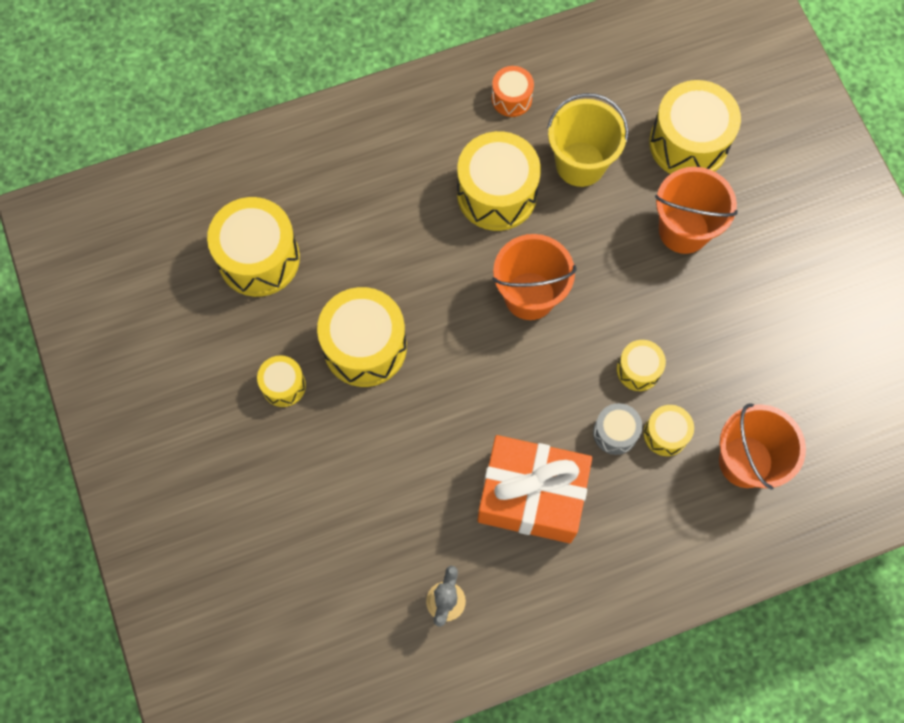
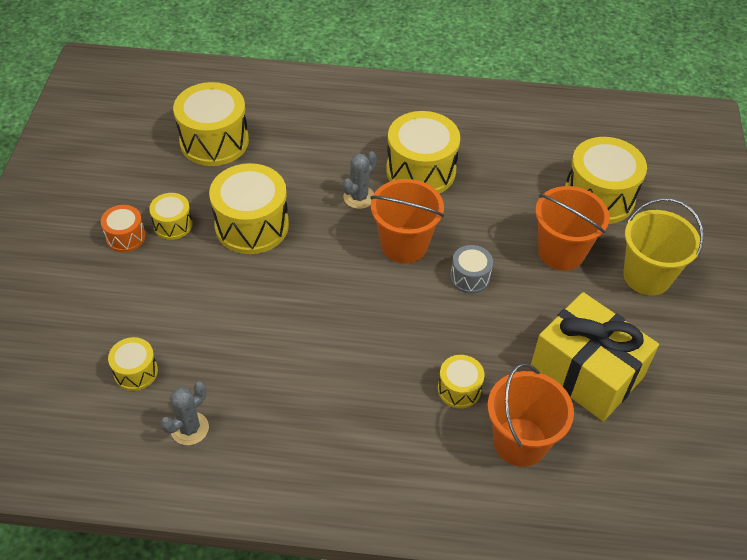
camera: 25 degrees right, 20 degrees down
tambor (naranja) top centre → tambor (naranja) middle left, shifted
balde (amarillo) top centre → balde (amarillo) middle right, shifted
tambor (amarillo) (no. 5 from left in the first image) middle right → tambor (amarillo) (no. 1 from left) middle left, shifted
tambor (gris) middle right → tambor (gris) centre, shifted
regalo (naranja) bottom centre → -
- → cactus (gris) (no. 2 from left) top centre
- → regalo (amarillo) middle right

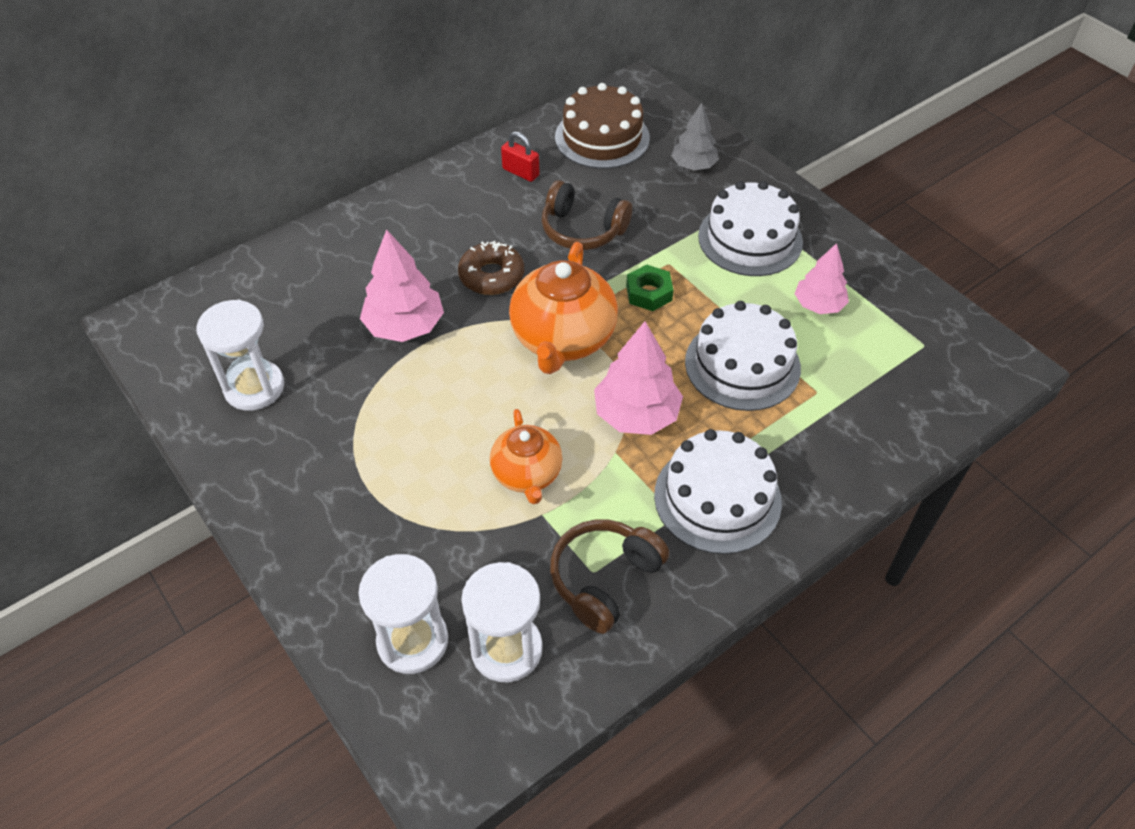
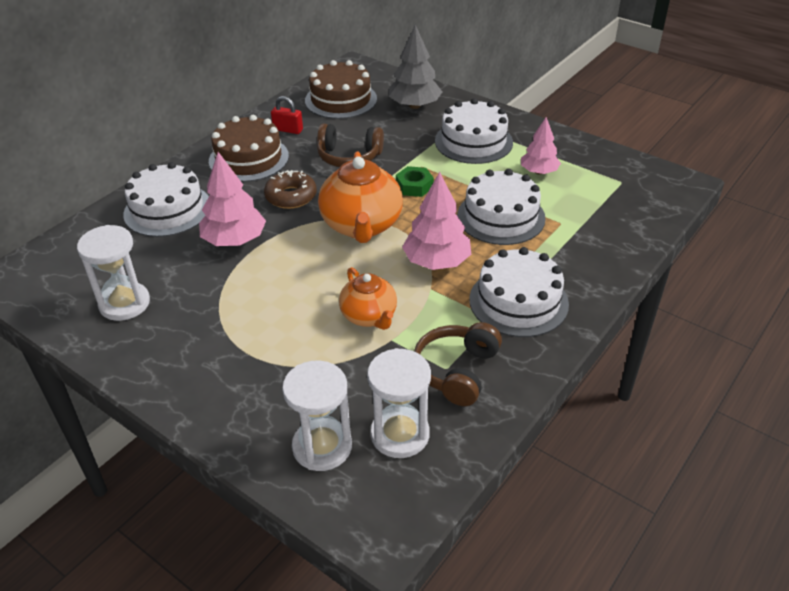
camera: 15 degrees left, 10 degrees down
árbol (gris) top centre, x1.51
- → tarta (marrón) (no. 1 from left) top left
- → tarta (blanco) (no. 1 from left) middle left

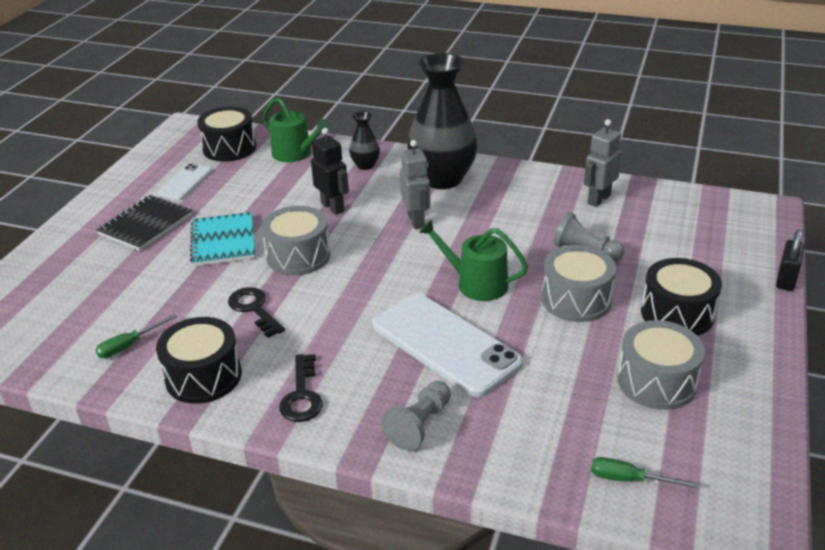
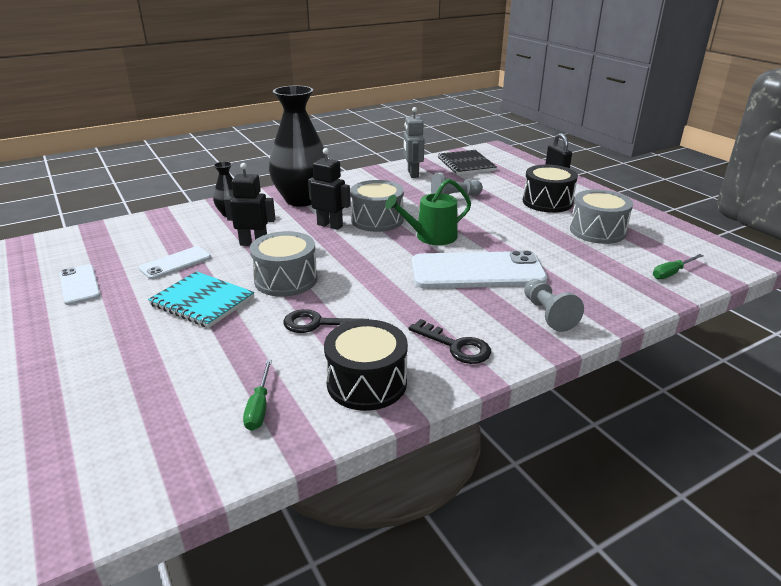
camera: 50 degrees left, 5 degrees down
regadera (verde) (no. 1 from left) top centre → -
tambor (negro) (no. 2 from left) top left → -
robot (gris) (no. 1 from left) centre → robot (negro) (no. 2 from left) top centre
cuaderno (negro) middle left → cuaderno (negro) top centre, shifted
tambor (gris) (no. 2 from left) middle right → tambor (gris) (no. 2 from left) centre, shifted
- → móvil (blanco) (no. 2 from left) middle left

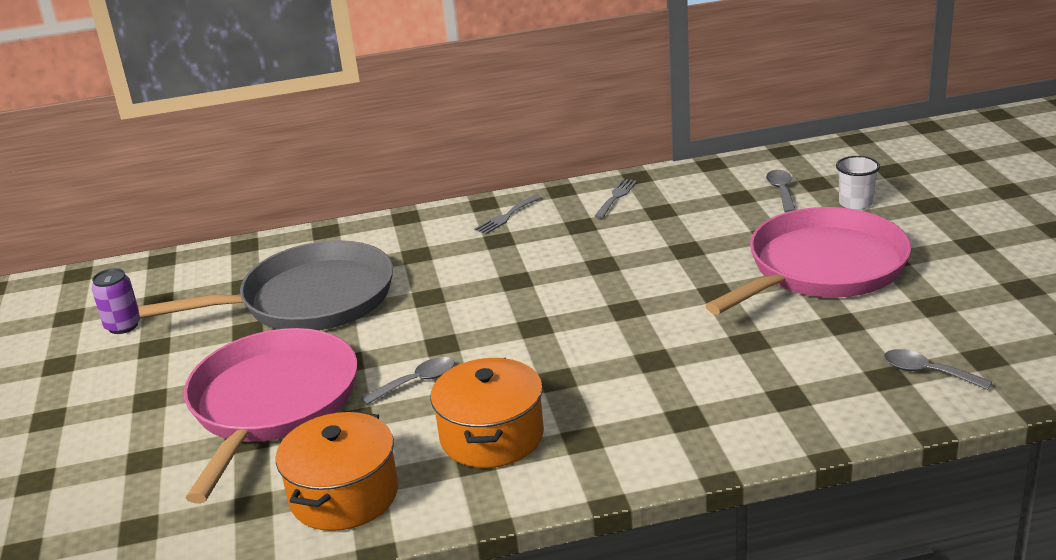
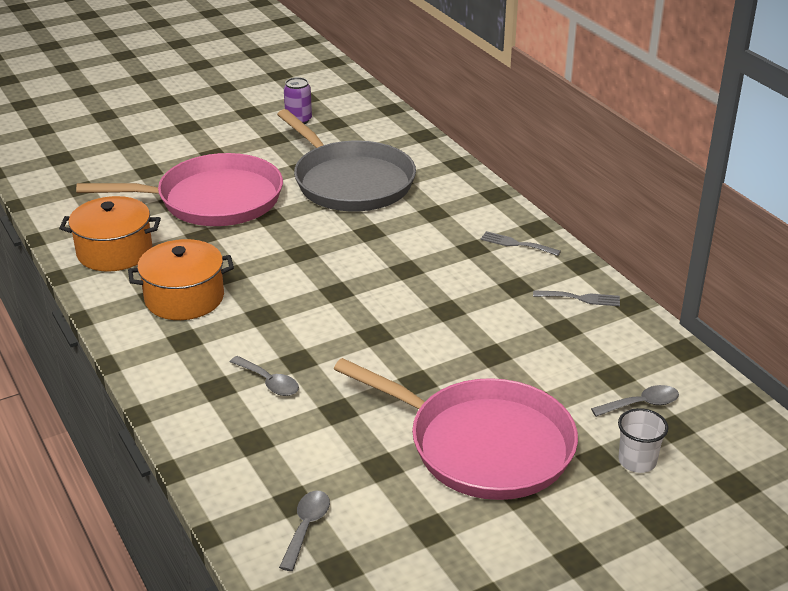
camera: 70 degrees right, 5 degrees up
cuchara (gris) (no. 1 from left) bottom centre → cuchara (gris) (no. 1 from left) centre, shifted

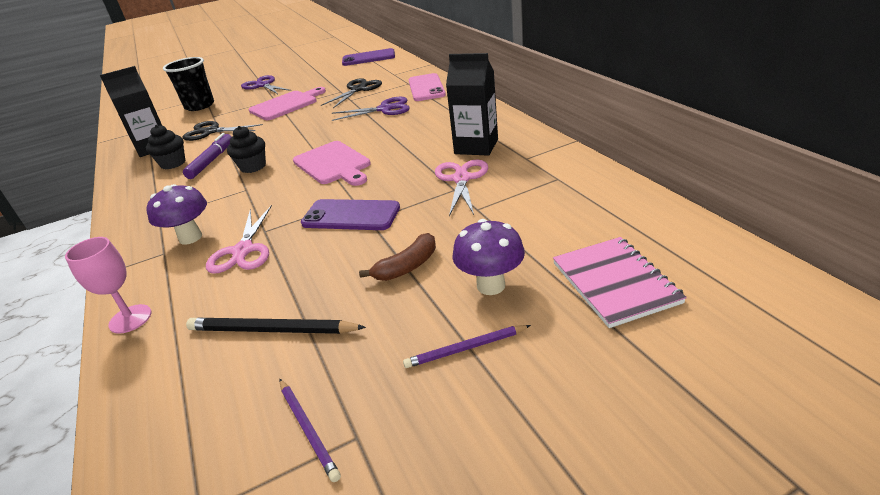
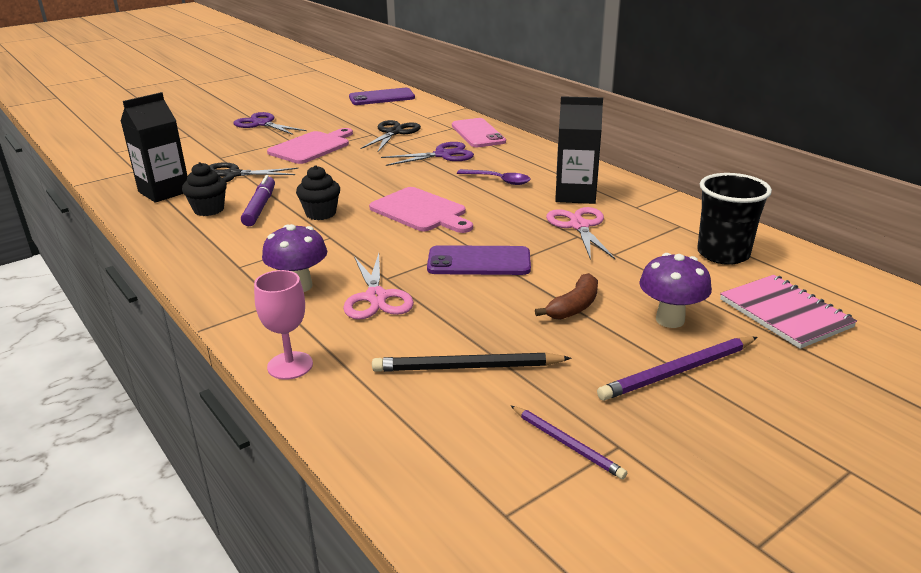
camera: 15 degrees left, 5 degrees down
vaso (negro) top left → vaso (negro) middle right, shifted
lápiz (morado) (no. 2 from left) bottom centre → lápiz (morado) (no. 2 from left) middle right, x1.56
- → cuchara (morado) top centre

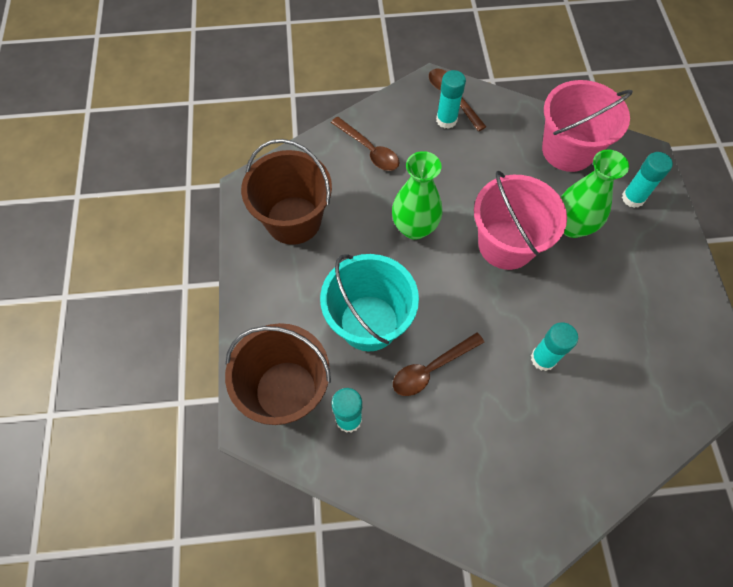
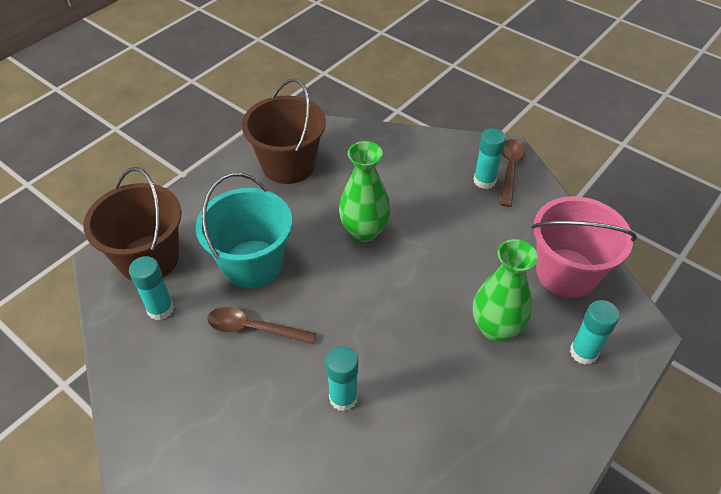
camera: 45 degrees right, 15 degrees down
cuchara (marrón) (no. 1 from left) top centre → -
balde (rosa) (no. 1 from left) middle right → -

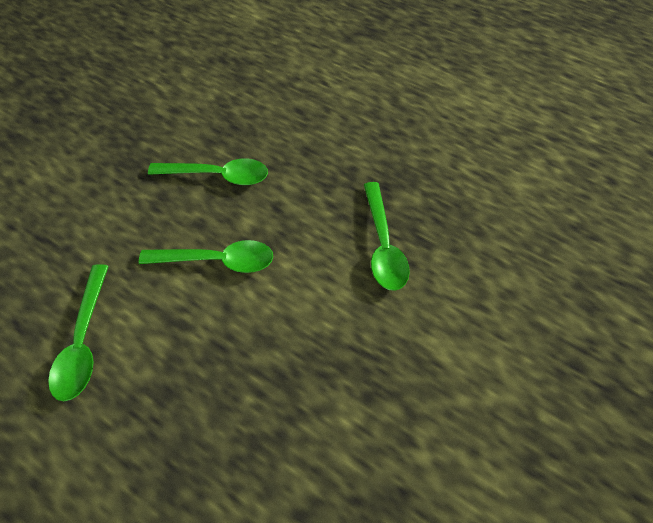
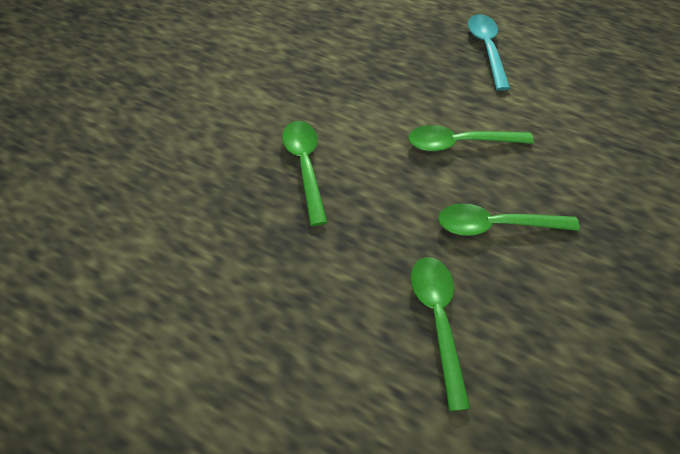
camera: 175 degrees right, 5 degrees down
cuchara (verde) (no. 1 from left in the first image) middle left → cuchara (verde) (no. 2 from left) bottom centre, shifted
- → cuchara (turquesa) top right

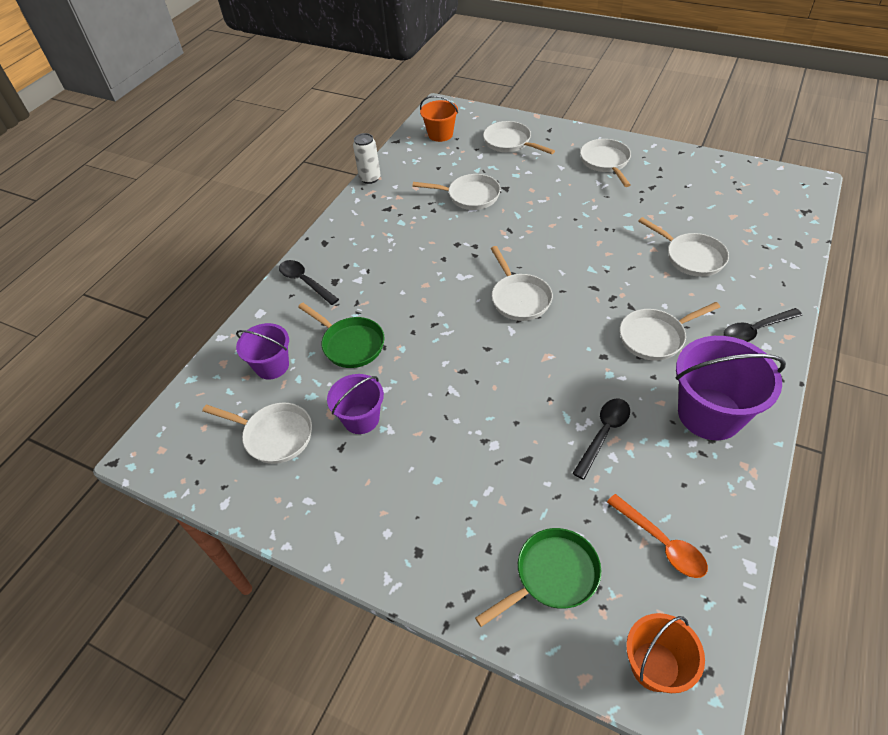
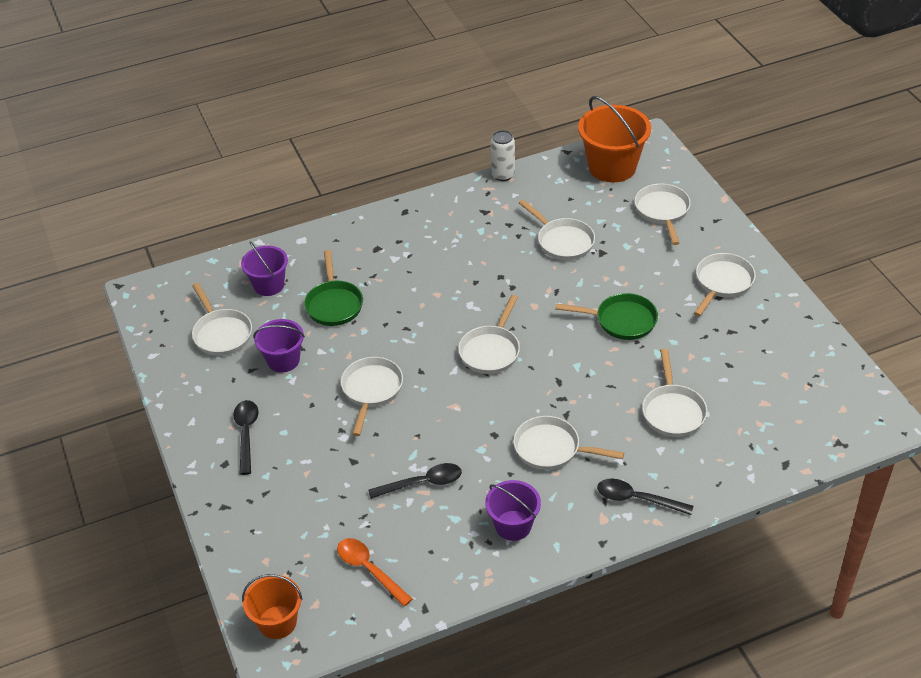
camera: 40 degrees right, 5 degrees down
balde (naranja) (no. 1 from left in the first image) top centre → balde (naranja) (no. 2 from left) top right, x1.66
cuchara (negro) (no. 1 from left) centre → cuchara (negro) (no. 1 from left) middle left, shifted
balde (morado) (no. 3 from left) middle right → balde (morado) (no. 3 from left) bottom centre, x0.60
cuchara (naranja) bottom right → cuchara (naranja) bottom centre, 135 degrees clockwise
sartén (verde) (no. 2 from left) bottom centre → sartén (verde) (no. 2 from left) centre, shifted
- → sartén (blanco) (no. 2 from left) centre

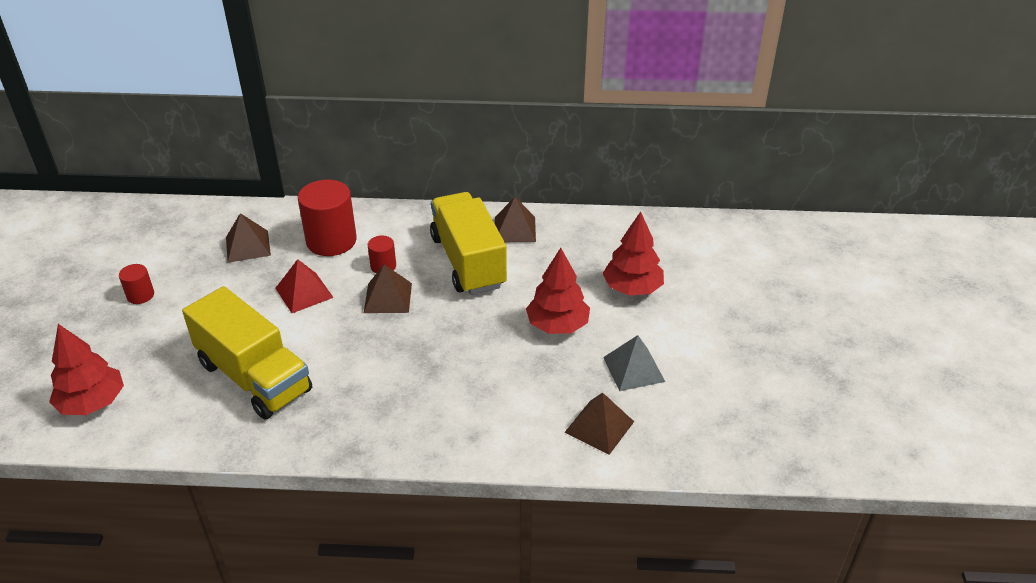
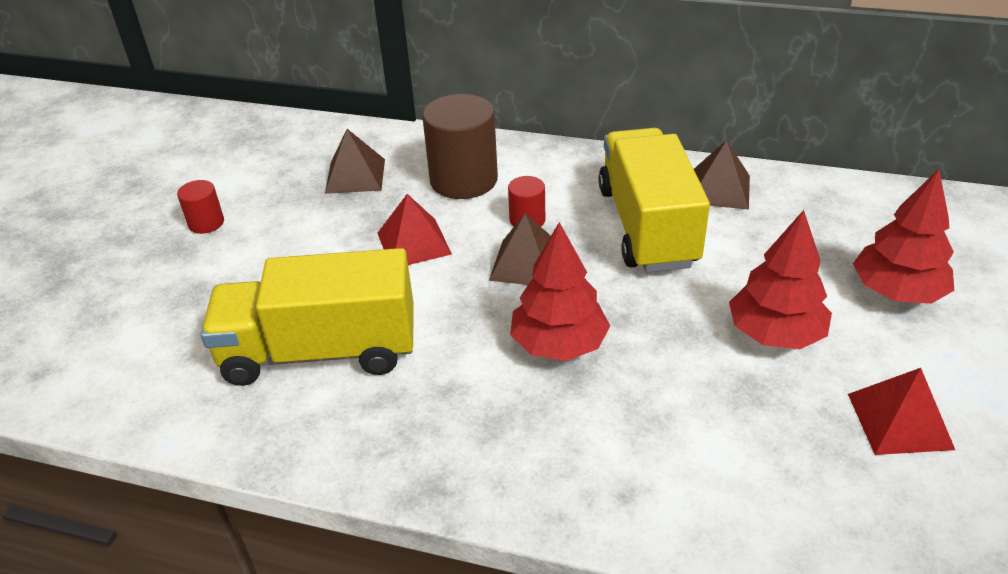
camera: 15 degrees right, 0 degrees up
cilindro (rojo) (no. 2 from left) middle left → cilindro (marrón) top centre
camión (amarillo) (no. 1 from left) middle left, 120 degrees clockwise
árbol (rojo) (no. 1 from left) middle left → árbol (rojo) (no. 1 from left) centre, shifted
pirámide (gris) centre → pirámide (rojo) (no. 2 from left) bottom right
pirámide (marrón) (no. 4 from left) bottom centre → -

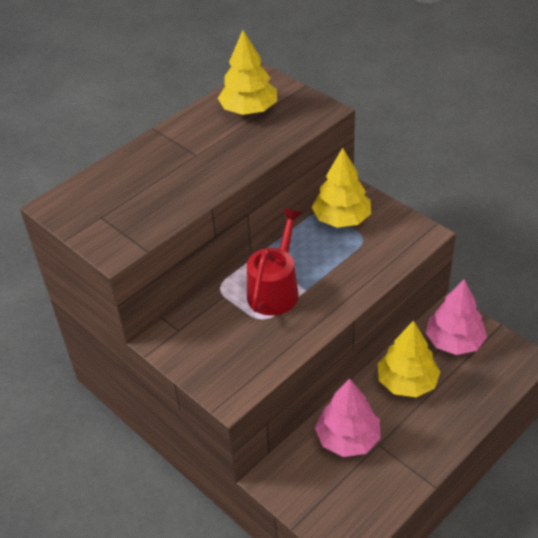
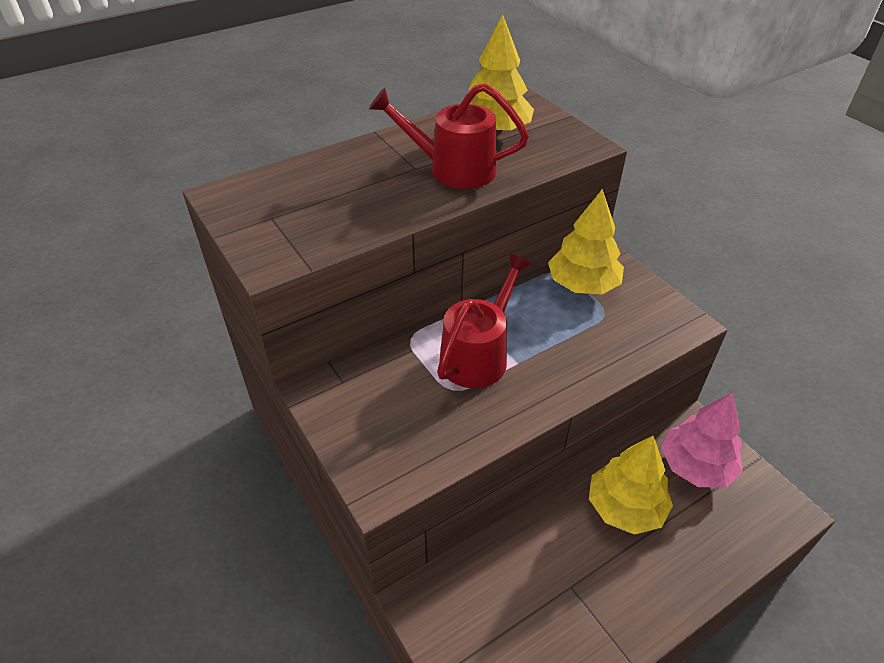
camera: 10 degrees right, 0 degrees up
árbol (rosa) (no. 1 from left) bottom centre → -
- → regadera (rojo) (no. 1 from left) top centre

